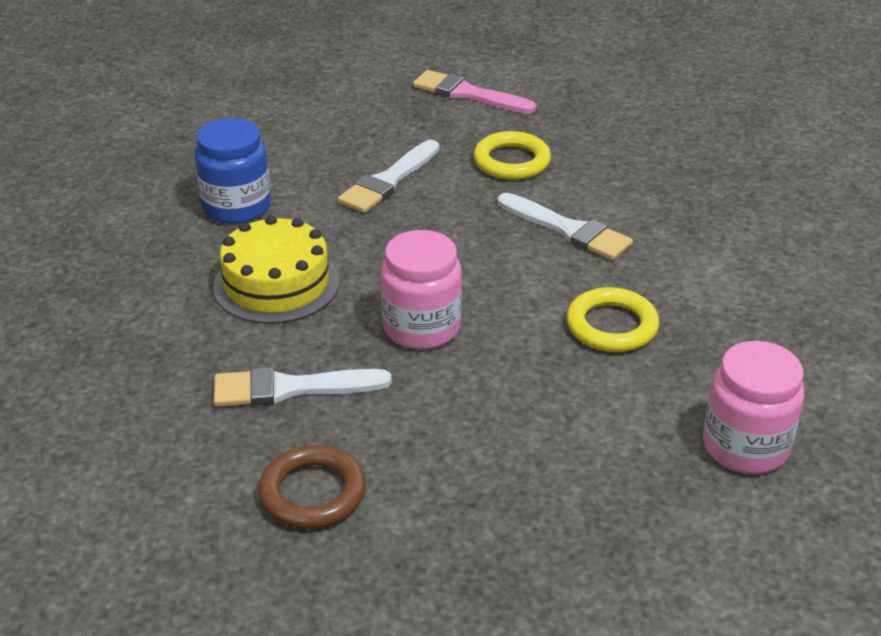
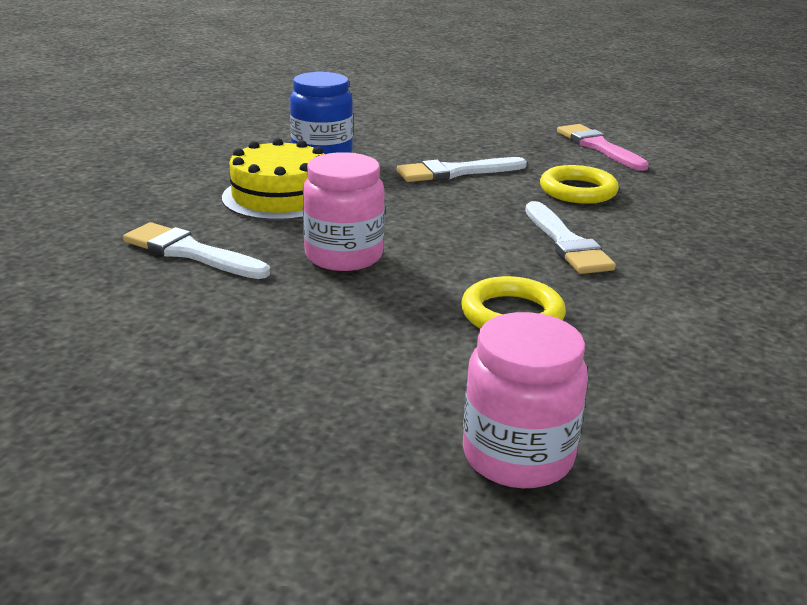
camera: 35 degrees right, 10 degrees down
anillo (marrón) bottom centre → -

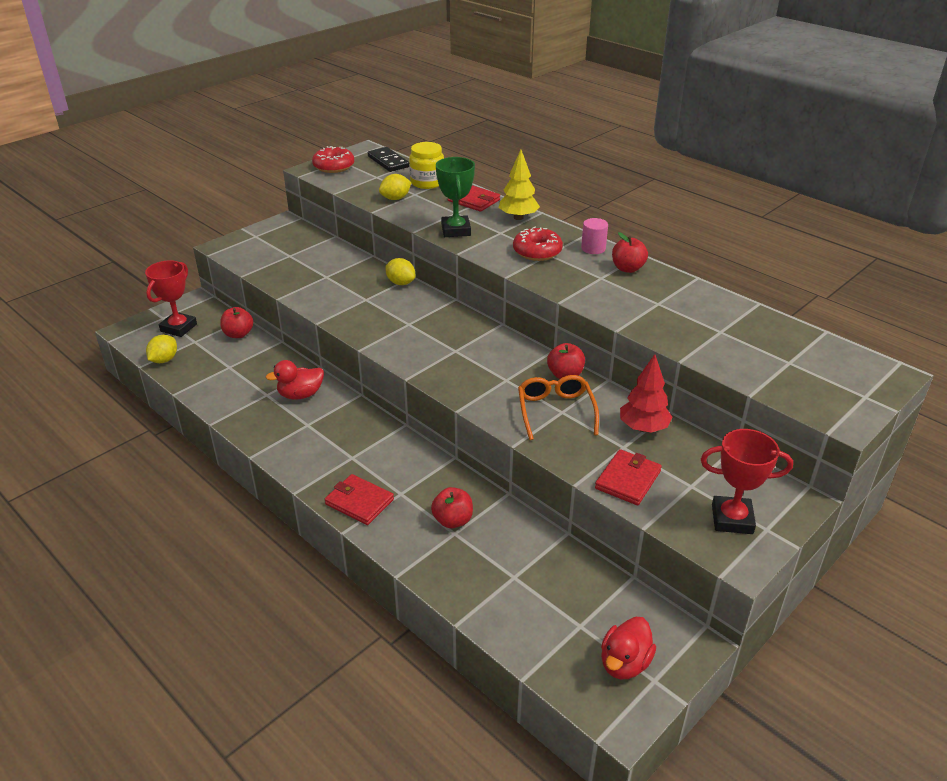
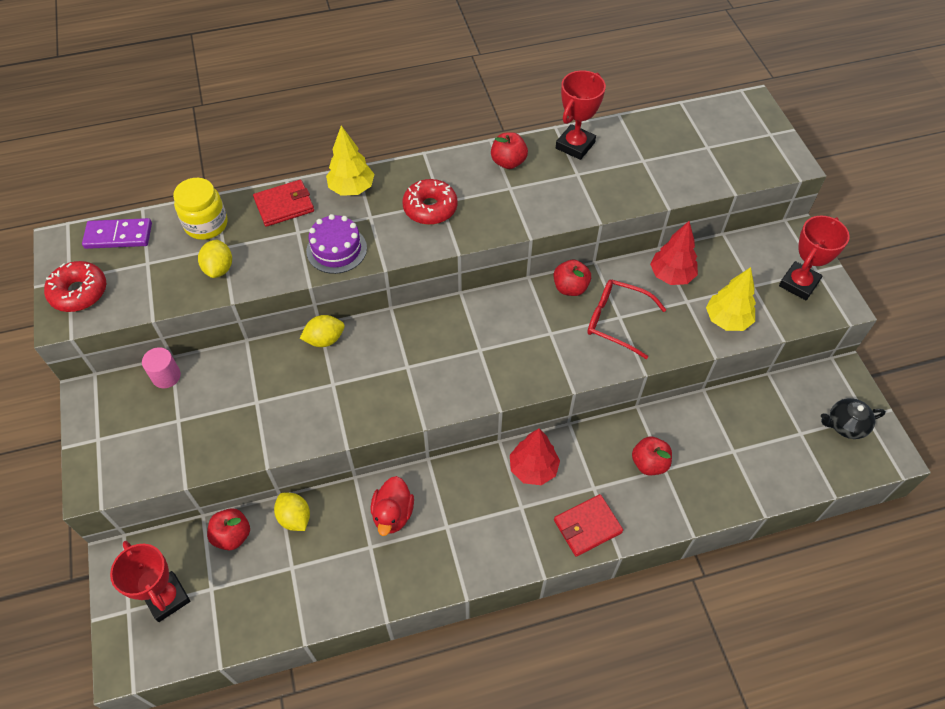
camera: 60 degrees left, 20 degrees up
ficha de dominó (negro) top centre → ficha de dominó (morado) top left
trofeo (verde) top centre → tarta (morado) centre
cilindro (rosa) top centre → cilindro (rosa) middle left, shifted
limón (amarillo) (no. 1 from left in the first image) middle left → limón (amarillo) (no. 2 from left) bottom left, shifted
gafas (naranja) centre → gafas (rojo) centre
cartera (rojo) (no. 3 from left) centre → árbol (amarillo) (no. 2 from left) middle right
pato (rojo) (no. 2 from left) bottom centre → tetera (negro) middle right
- → trofeo (rojo) (no. 2 from left) top centre
- → árbol (rojo) (no. 1 from left) centre

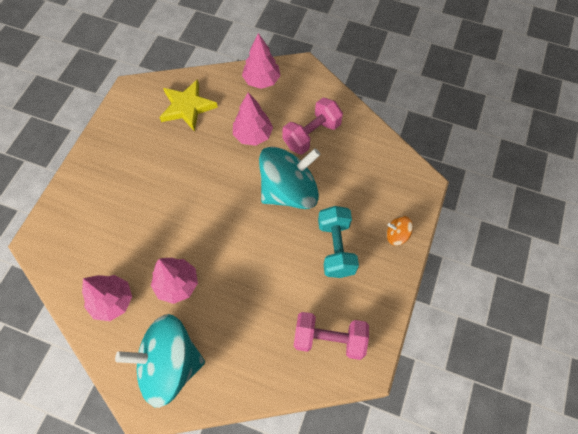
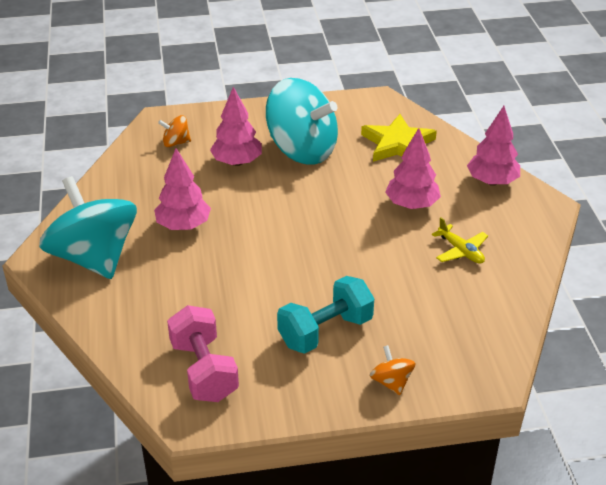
camera: 60 degrees right, 25 degrees down
mancuerna (rosa) (no. 1 from left) top centre → avión (amarillo) middle right
peonza (turquesa) (no. 2 from left) centre → peonza (turquesa) (no. 2 from left) top centre, shifted
árbol (rosa) (no. 1 from left in the first image) bottom left → árbol (rosa) (no. 2 from left) top centre, shifted
- → peonza (naranja) (no. 1 from left) top left

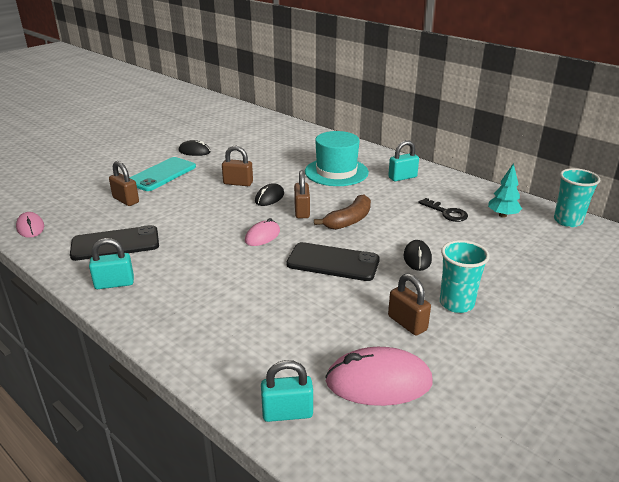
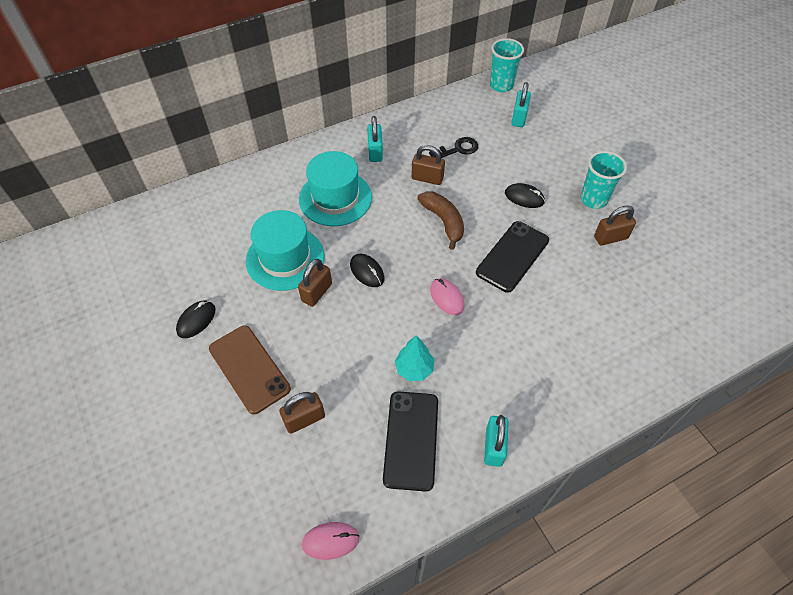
camera: 70 degrees left, 25 degrees up
móvil (turquesa) middle left → móvil (marrón) middle left
árbol (turquesa) middle right → árbol (turquesa) centre, shifted
candado (marrón) (no. 3 from left) centre → candado (marrón) (no. 3 from left) top centre, shifted
ratón (rosa) (no. 3 from left) bottom centre → -
candado (turquesa) (no. 2 from left in the first image) bottom centre → candado (turquesa) (no. 3 from left) top centre, shifted
- → sombrero (turquesa) (no. 1 from left) centre

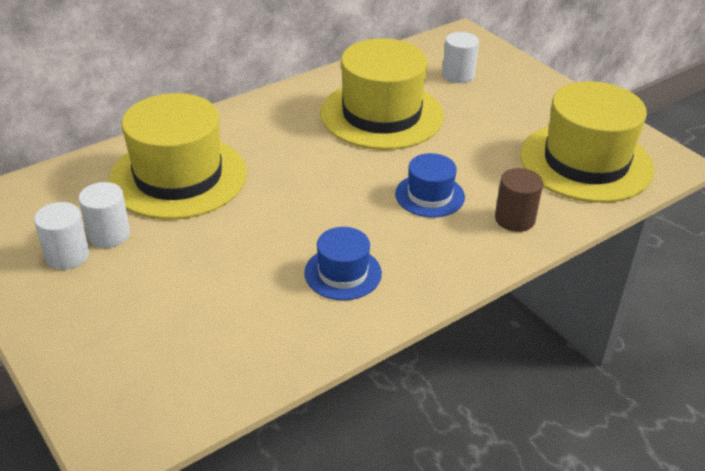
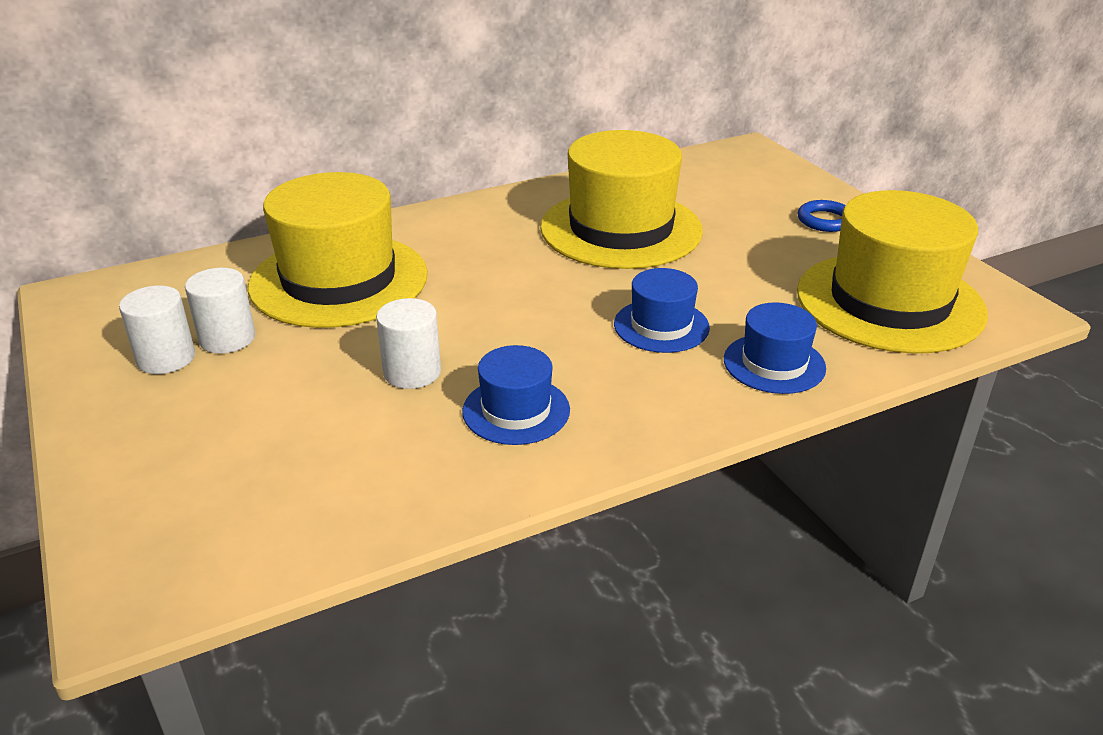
camera: 10 degrees right, 5 degrees down
cilindro (blanco) (no. 3 from left) top centre → cilindro (blanco) (no. 3 from left) centre, shifted
cilindro (marrón) middle right → sombrero (azul) (no. 3 from left) middle right
- → anillo (azul) top right

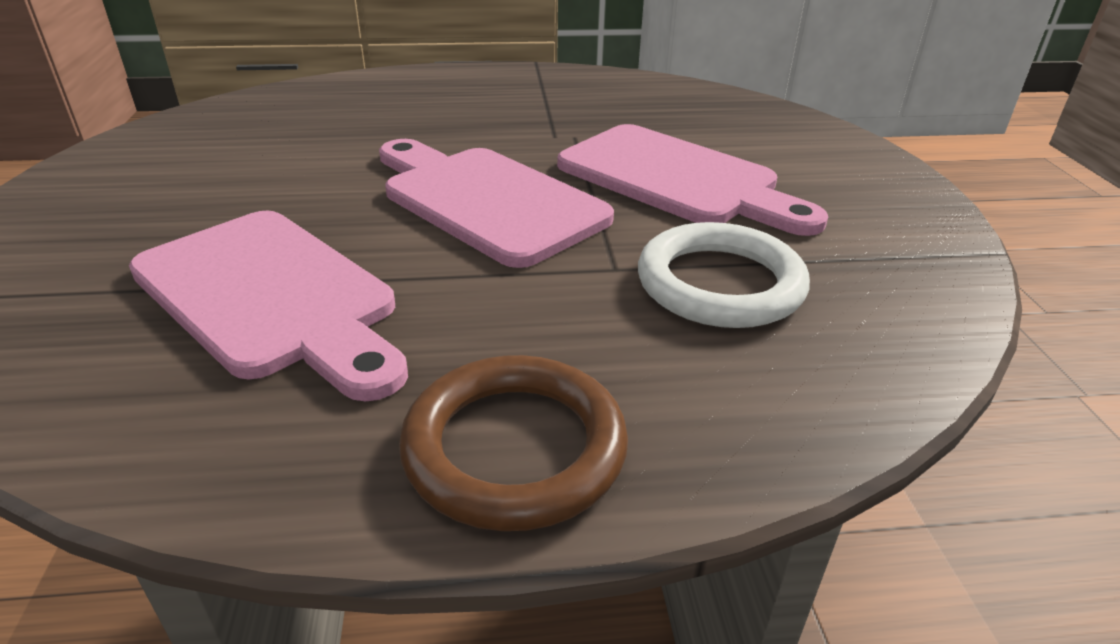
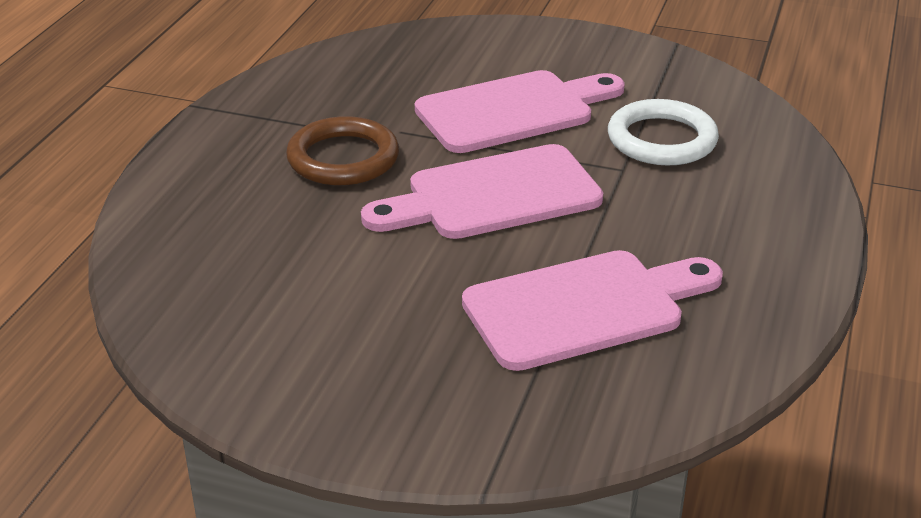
camera: 65 degrees left, 0 degrees up
anillo (marrón) bottom centre → anillo (marrón) top centre, shifted

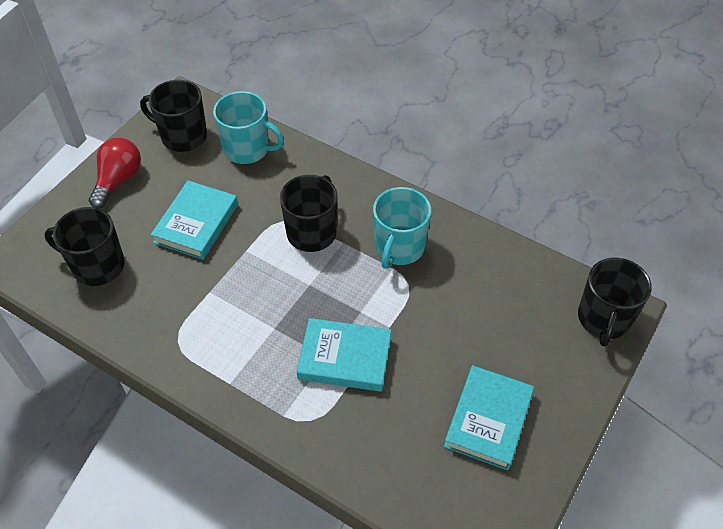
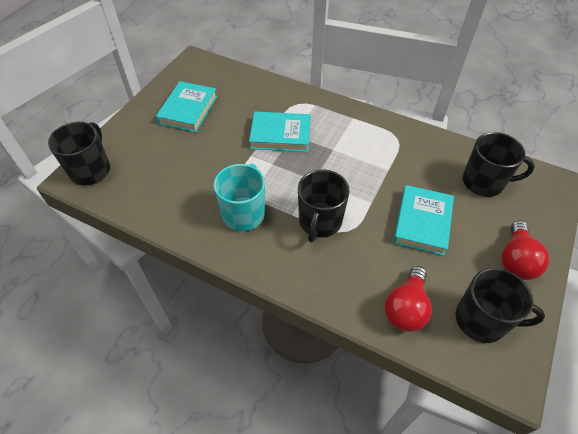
camera: 175 degrees right, 0 degrees up
taza (turquesa) (no. 1 from left) top centre → bombilla (rojo) (no. 1 from left) bottom right

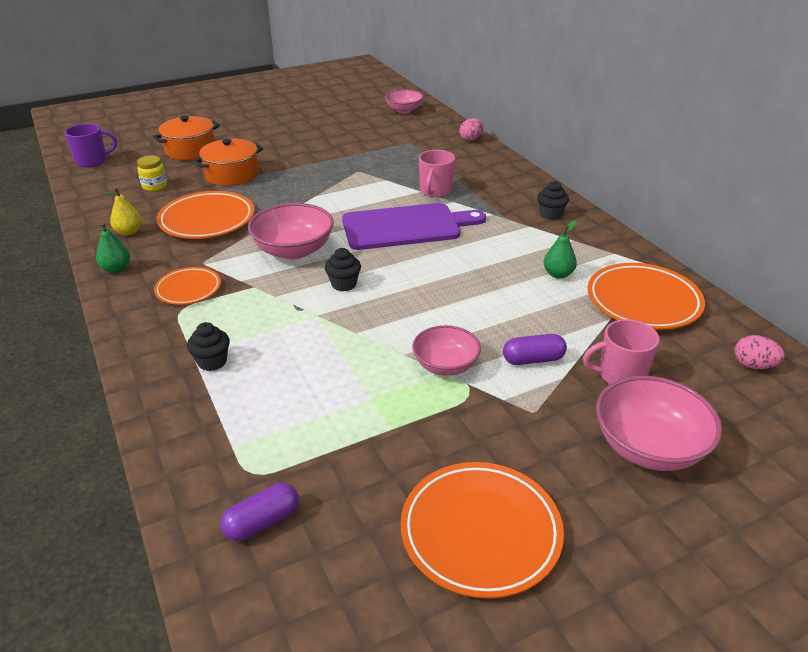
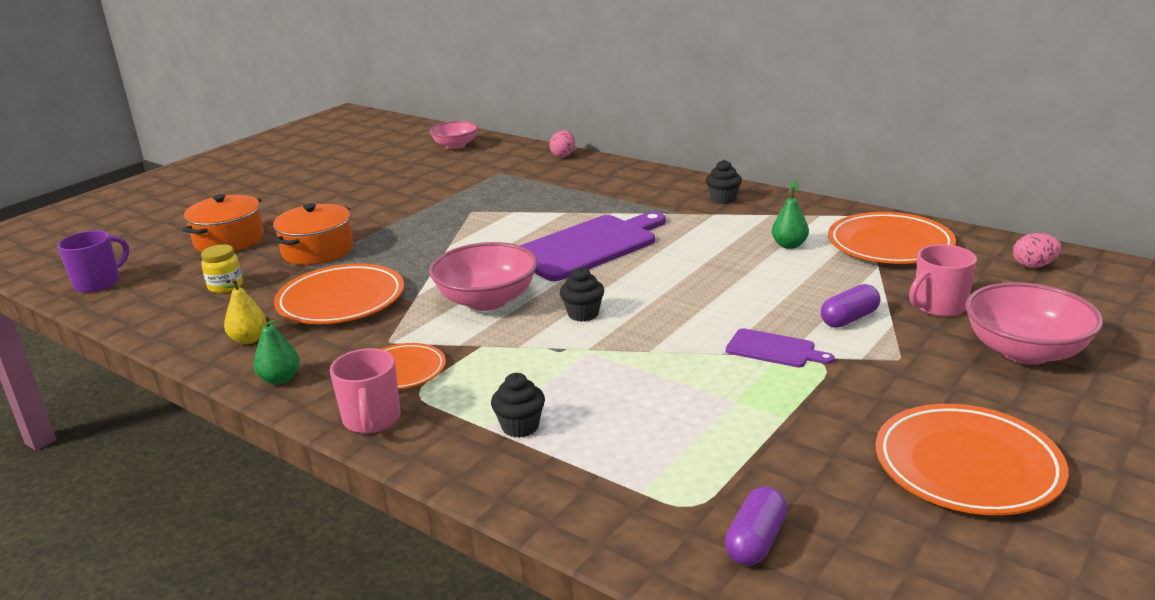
camera: 25 degrees left, 10 degrees down
taza (rosa) (no. 1 from left) top centre → taza (rosa) (no. 1 from left) middle left, shifted
cuenco (rosa) (no. 3 from left) centre → tabla de cortar (morado) (no. 2 from left) middle right

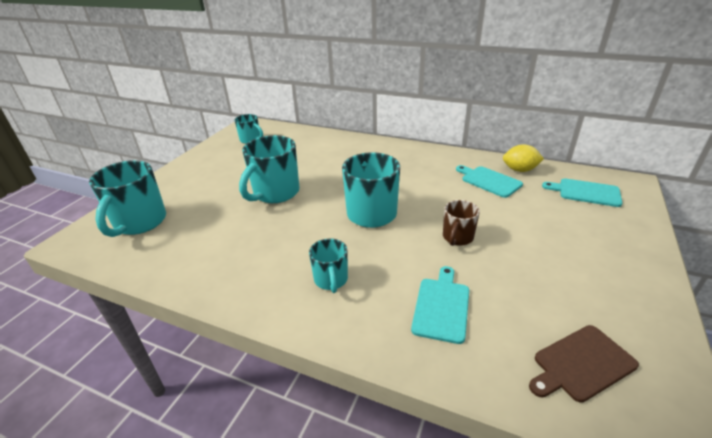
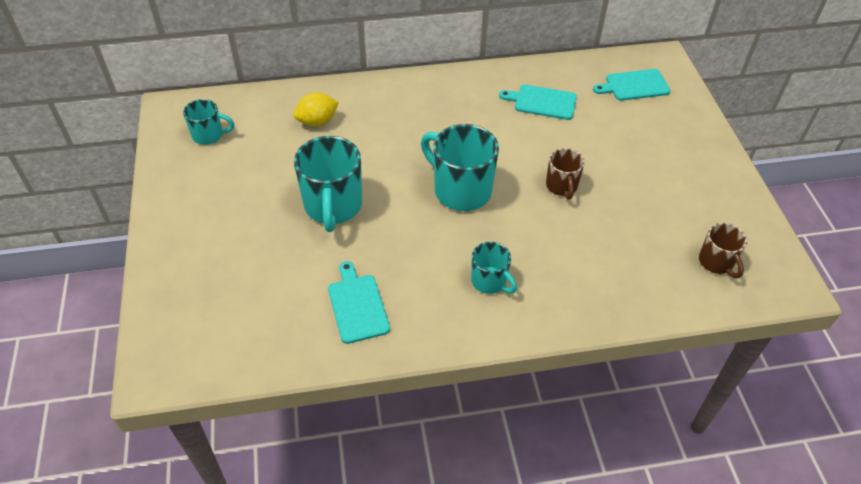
camera: 35 degrees left, 15 degrees up
limón (amarillo) middle right → limón (amarillo) top centre, shifted
taza (turquesa) (no. 1 from left) middle left → -
tabla de cortar (turquesa) (no. 1 from left) bottom centre → tabla de cortar (turquesa) (no. 1 from left) centre, shifted
tabla de cortar (marrón) bottom right → taza (marrón) (no. 2 from left) middle right

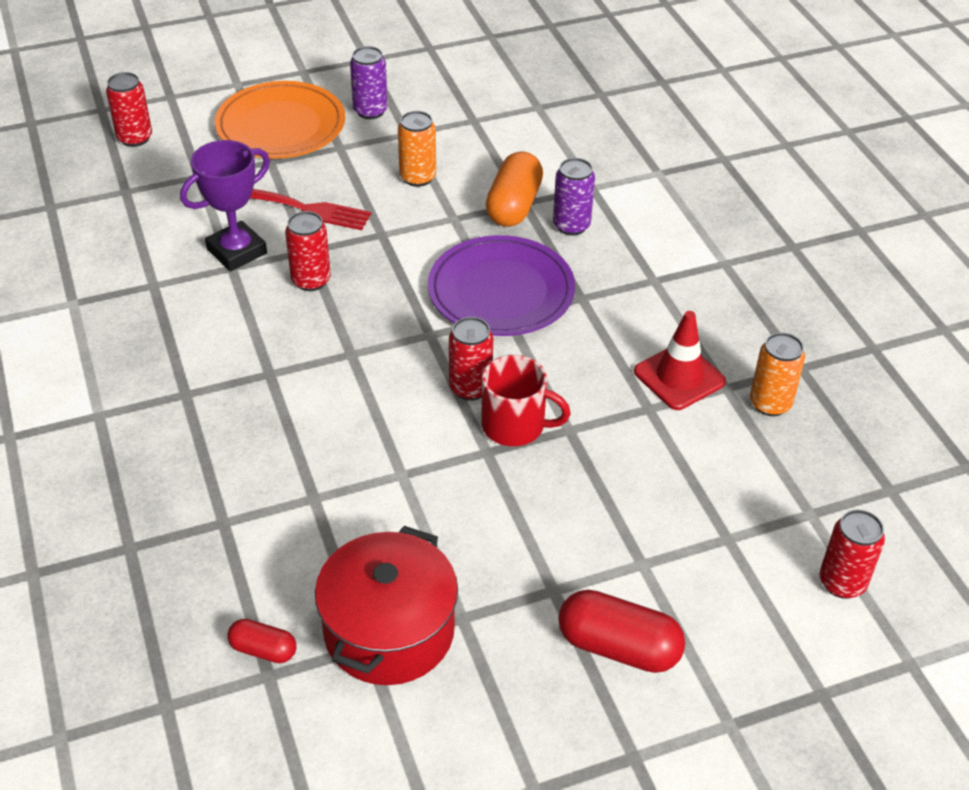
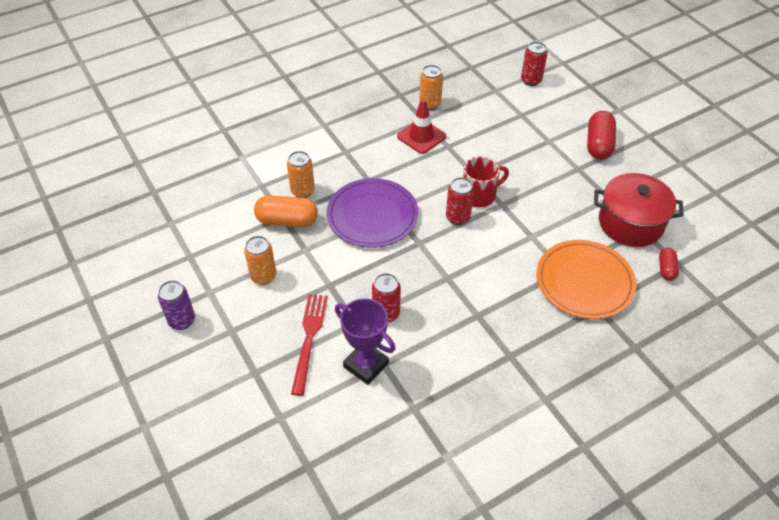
camera: 100 degrees left, 5 degrees up
lata (rojo) (no. 1 from left) top left → -
plato (naranja) top left → plato (naranja) middle right, shifted
lata (morado) (no. 2 from left) top centre → lata (naranja) (no. 2 from left) centre
taza (rojo) centre, 60 degrees clockwise

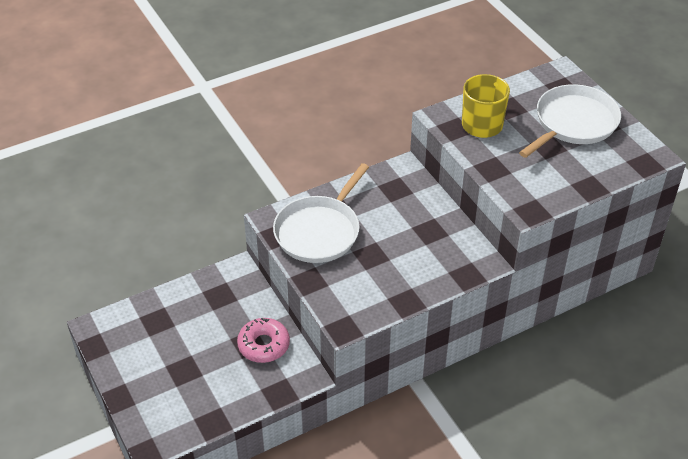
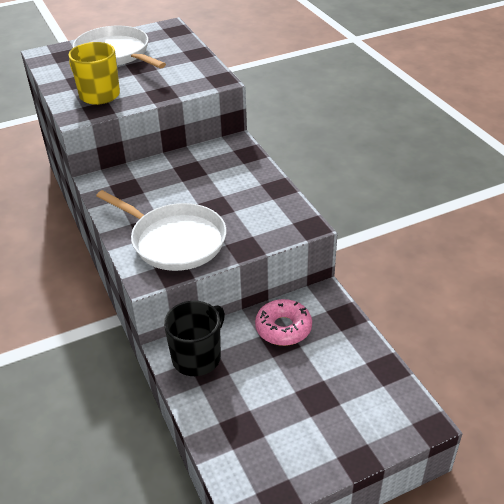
camera: 85 degrees left, 5 degrees down
- → taza (negro) bottom centre

